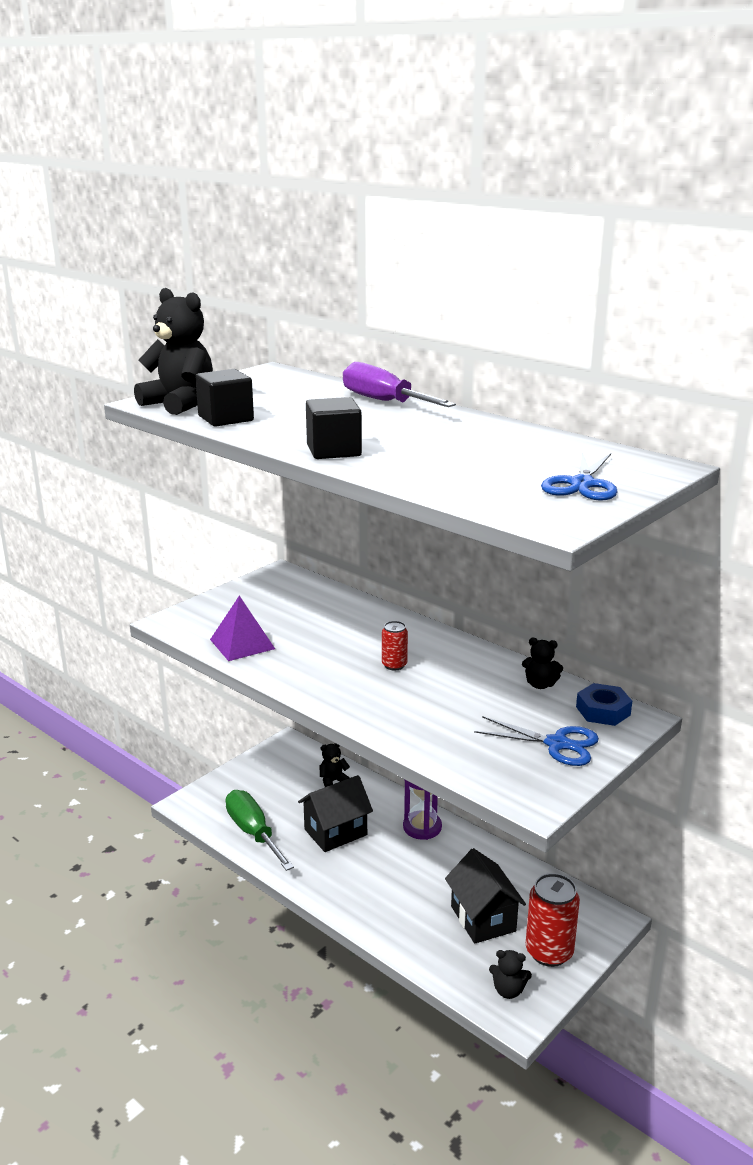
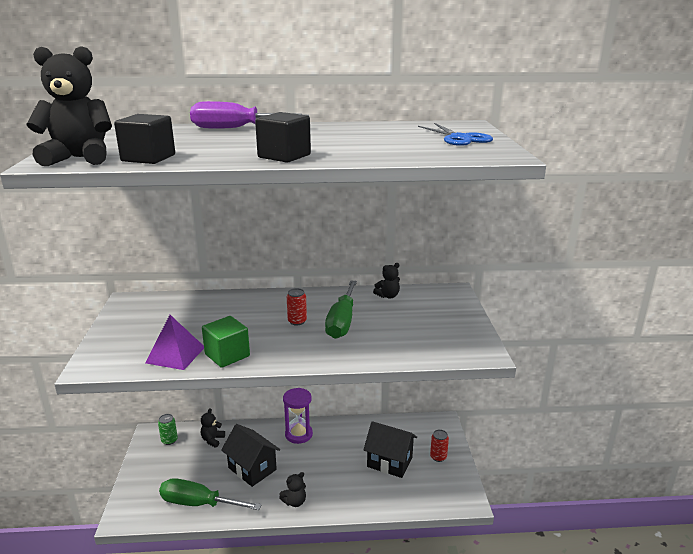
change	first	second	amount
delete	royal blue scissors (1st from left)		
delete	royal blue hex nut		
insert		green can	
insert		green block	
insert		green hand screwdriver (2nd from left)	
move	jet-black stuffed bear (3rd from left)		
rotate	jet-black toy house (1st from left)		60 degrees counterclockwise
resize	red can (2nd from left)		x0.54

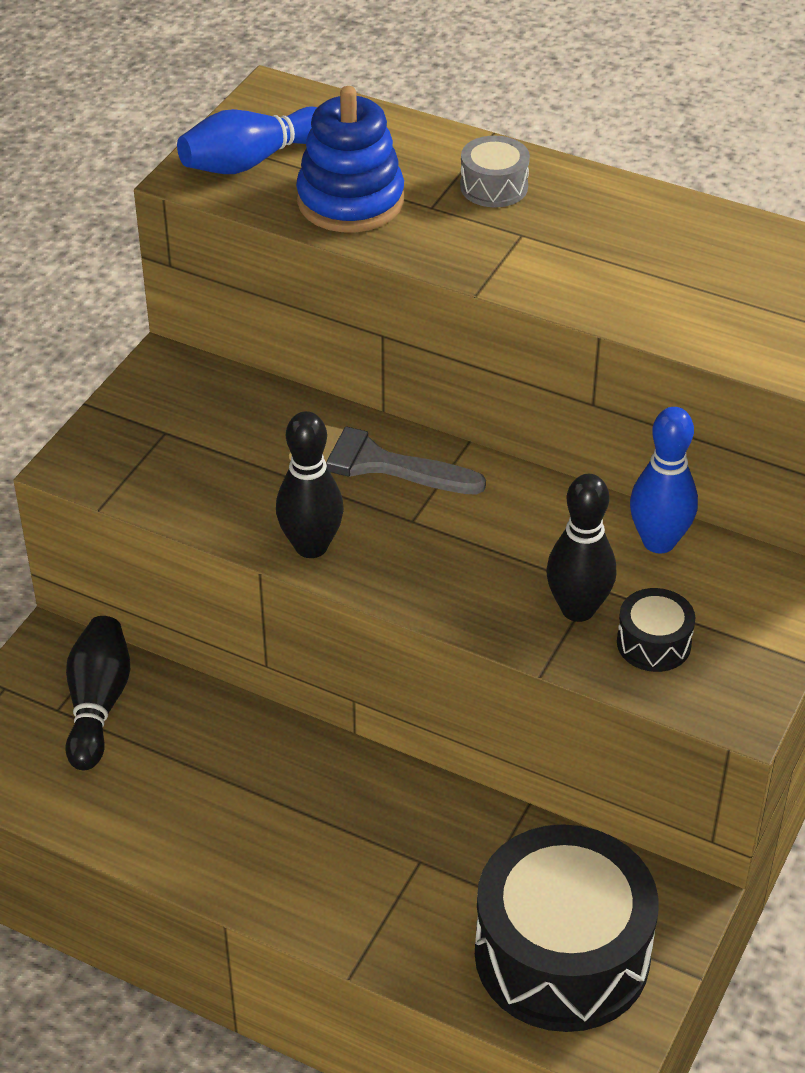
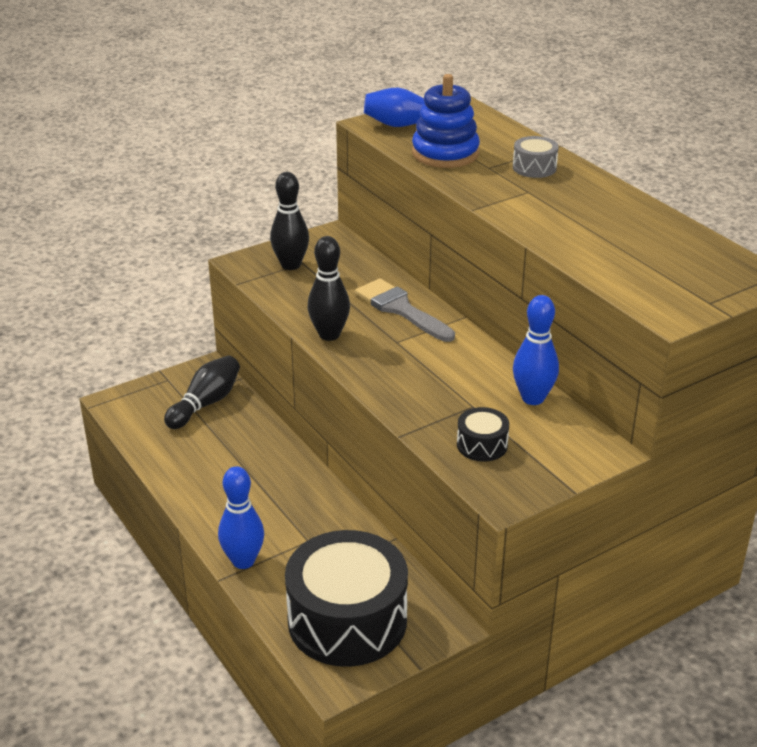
change	first	second	amount
insert		royal blue bowling pin (1st from left)	
move	jet-black bowling pin (3rd from left in the first image)	jet-black bowling pin (2nd from left)	

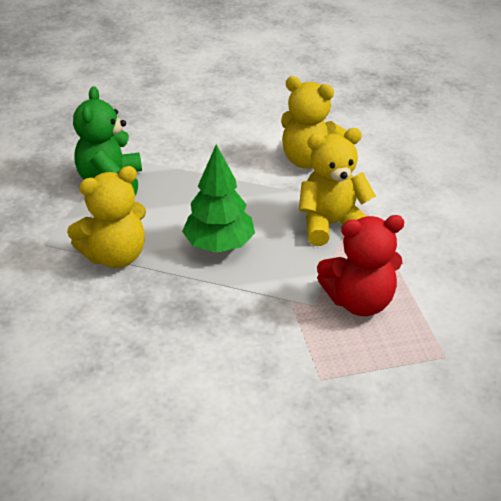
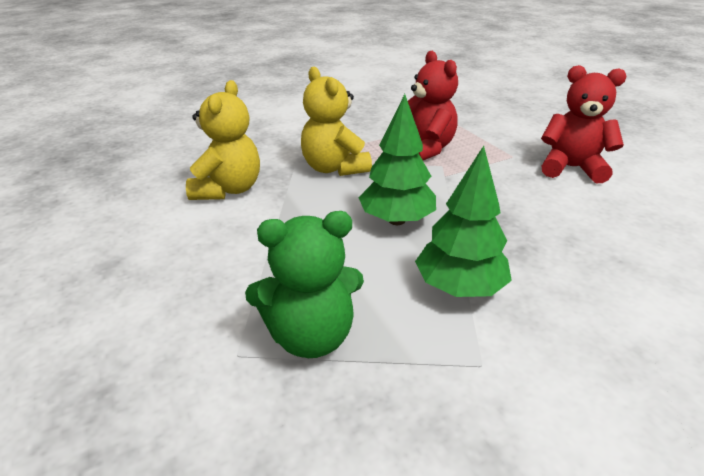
change	first	second	amount
insert		red stuffed bear (2nd from left)	
replace	bright yellow stuffed bear (1st from left)	green tree (2nd from left)	

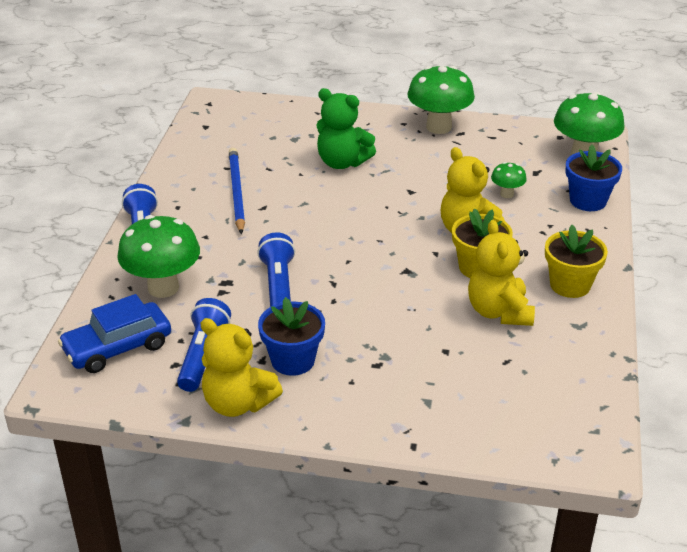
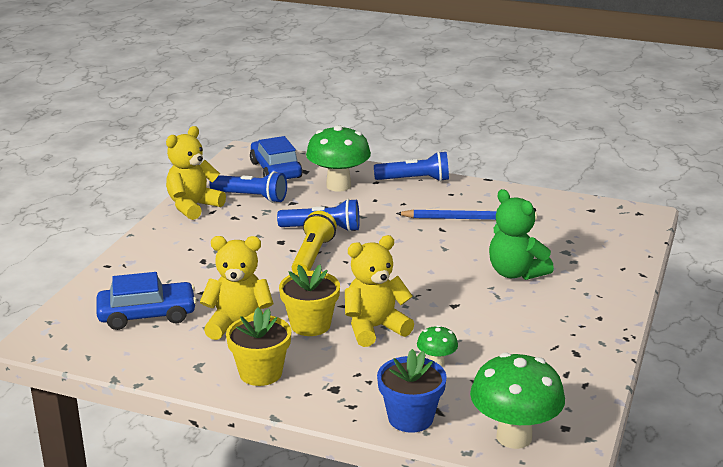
change	first	second	amount
delete	royal blue plant pot (1st from left)		
delete	green mushroom (2nd from left)		
insert		royal blue car (1st from left)	
insert		bright yellow flashlight	
rotate	green stuffed bear		75 degrees counterclockwise

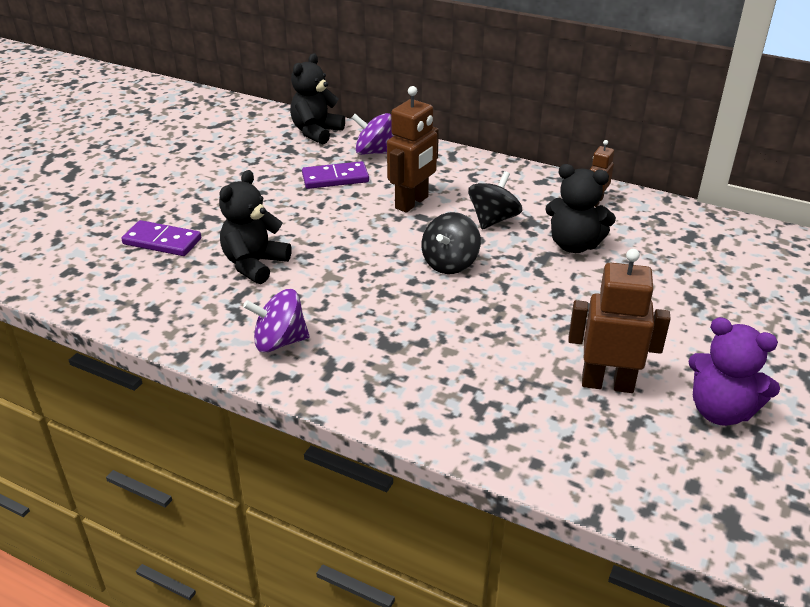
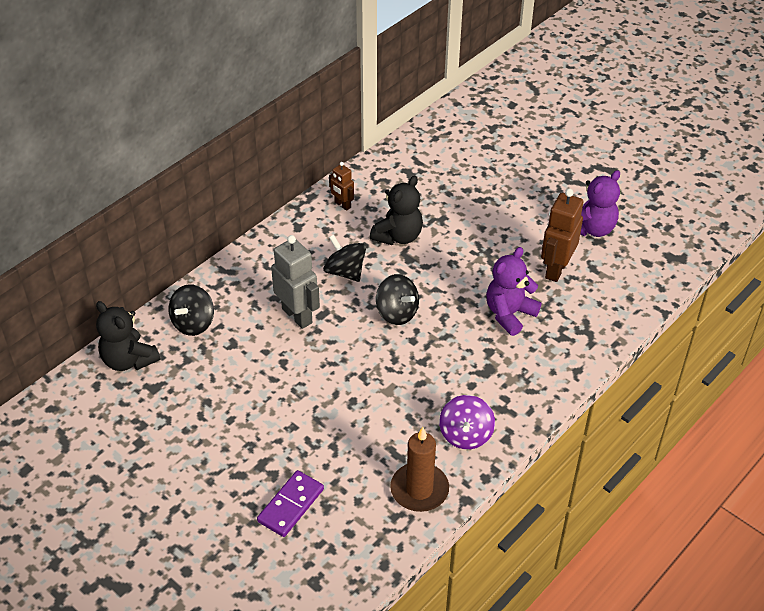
change	first	second	amount
delete	jet-black stuffed bear (1st from left)		
delete	royal purple domino tile (2nd from left)		
insert		brown wax candle	
insert		royal purple stuffed bear (1st from left)	
recolor	royal purple toy top (2nd from left)	jet-black toy top (1st from left)	
recolor	brown robot (1st from left)	grey robot	

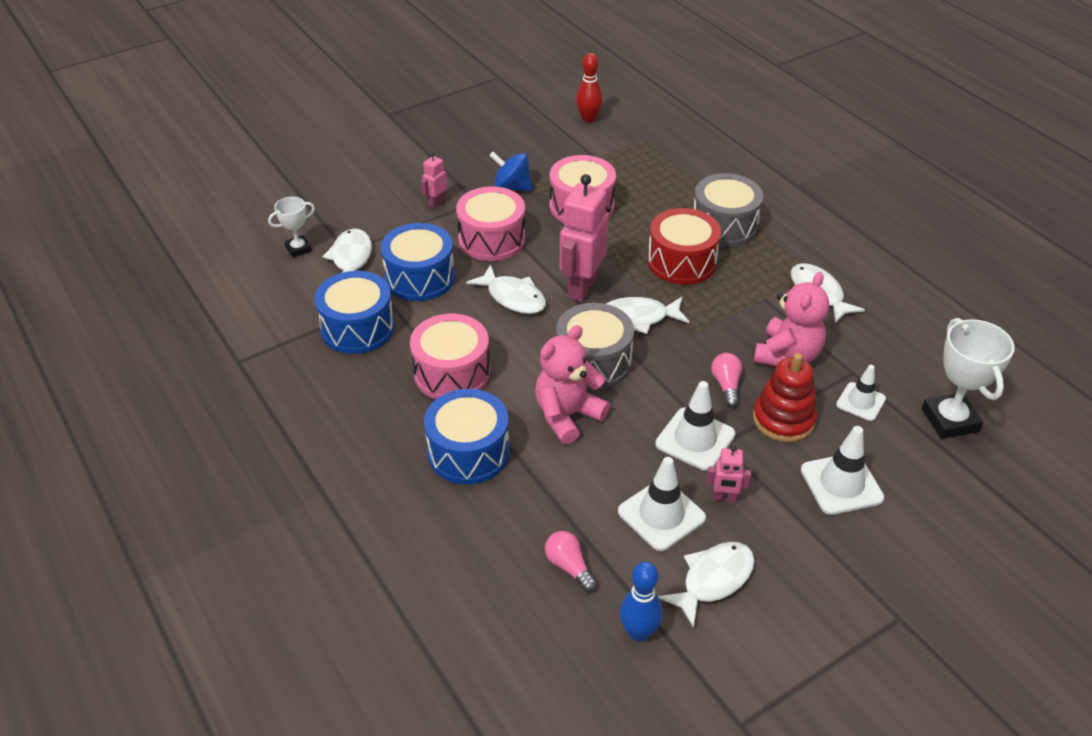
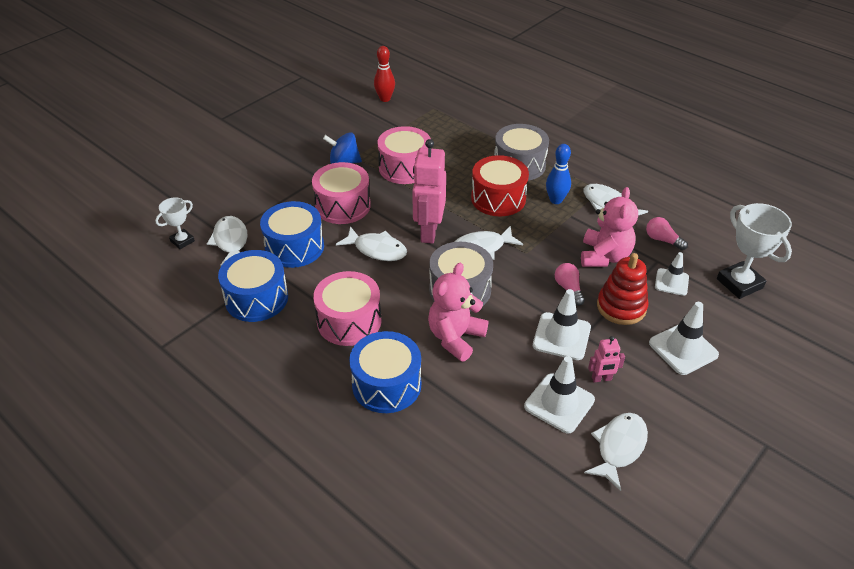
change	first	second	amount
delete	pink robot (1st from left)		
move	pink light bulb (1st from left in the first image)	pink light bulb (2nd from left)	
move	royal blue bowling pin		

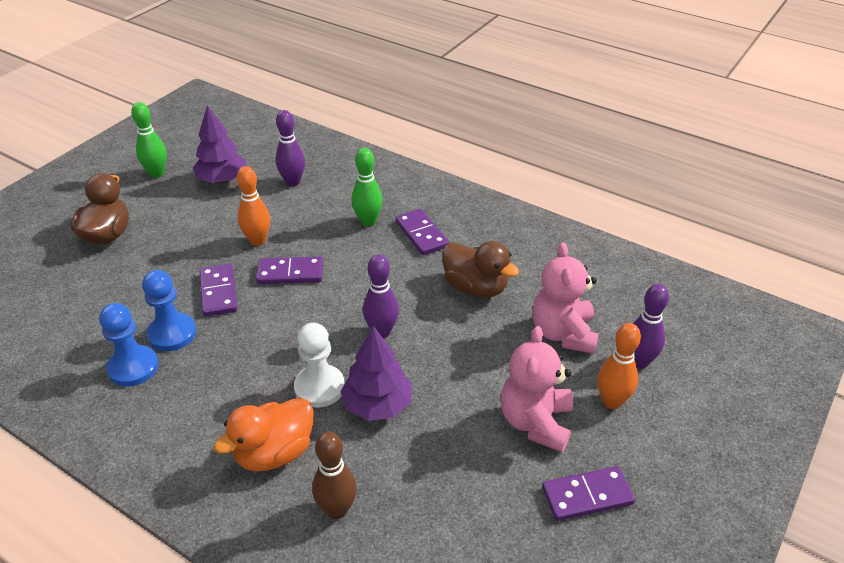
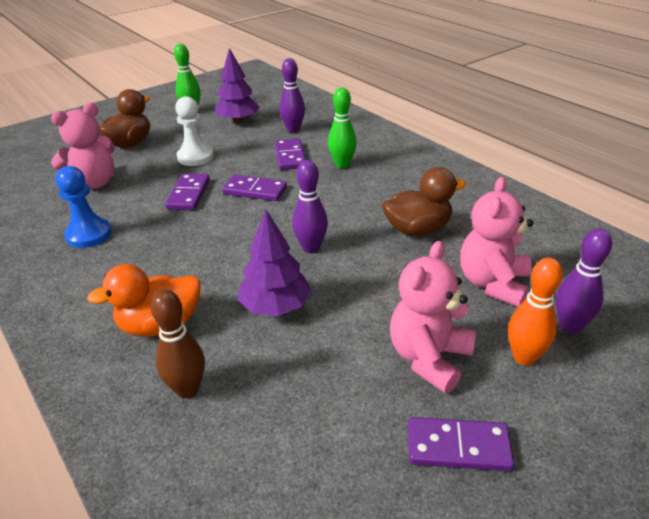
change	first	second	amount
delete	royal blue game pawn (2nd from left)		
delete	bright orange bowling pin (1st from left)		
insert		pink stuffed bear (1st from left)	
move	white game pawn		
move	royal purple domino tile (3rd from left)		
rotate	brown duck (2nd from left)		75 degrees counterclockwise

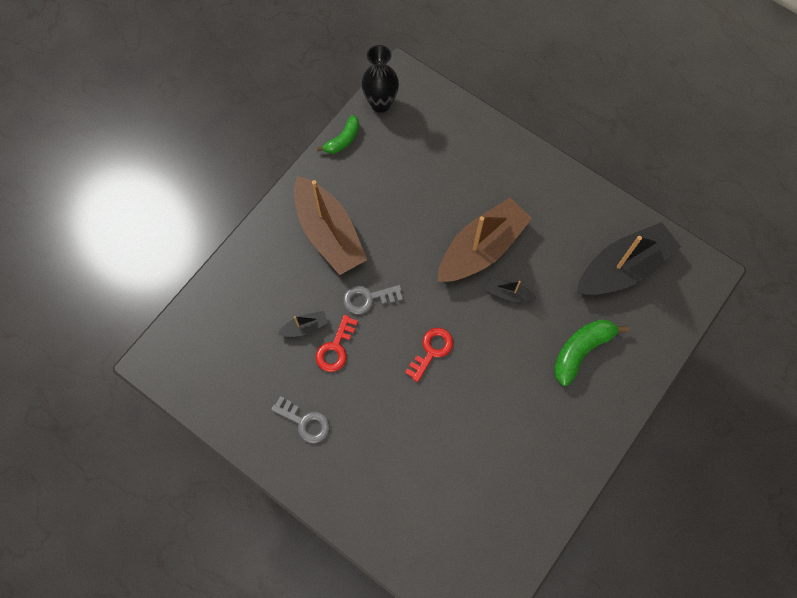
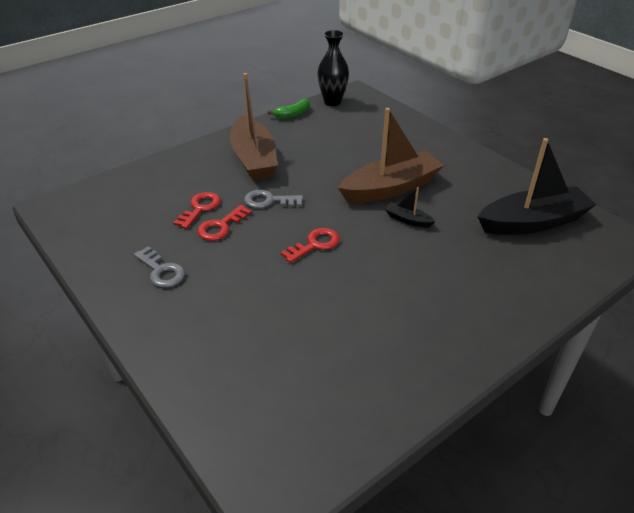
change	first	second	amount
delete	green toy banana (2nd from left)		
replace	jet-black sailboat (1st from left)	red latchkey (1st from left)	

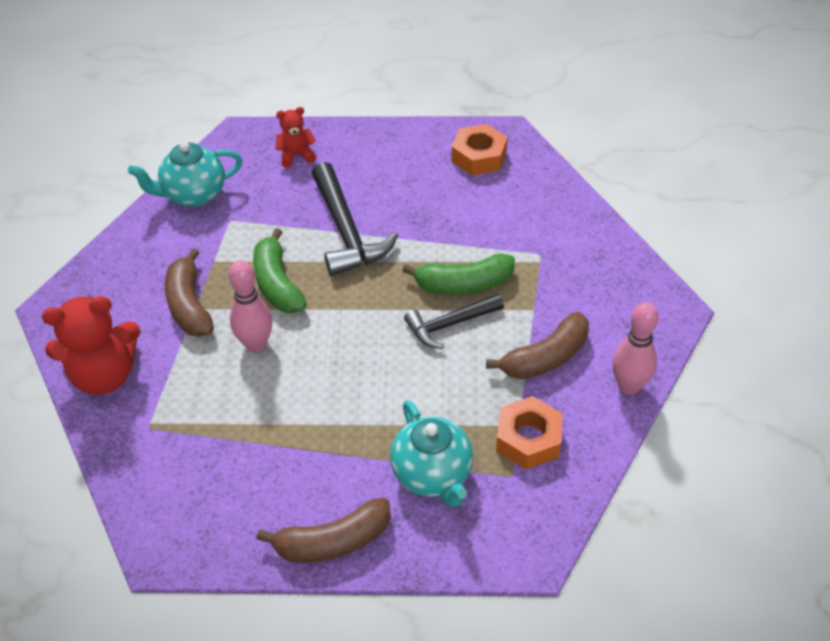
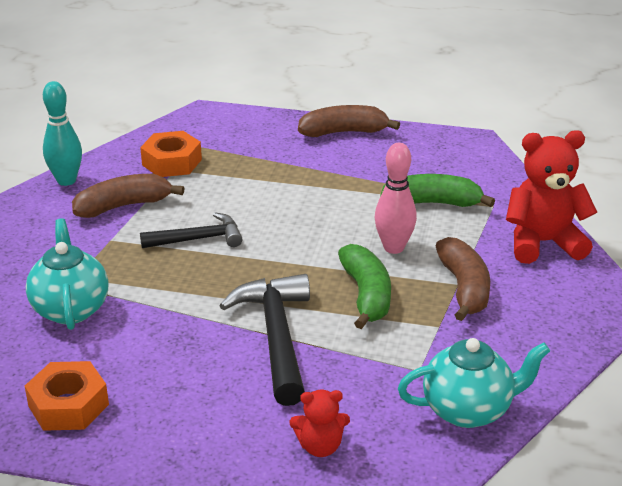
change	first	second	amount
move	teal tea pot (2nd from left in the first image)	teal tea pot (1st from left)	
move	green toy banana (2nd from left)		
recolor	pink bowling pin (2nd from left)	teal bowling pin	

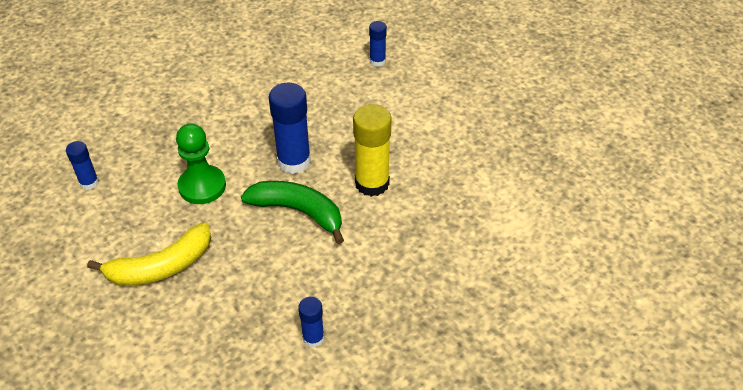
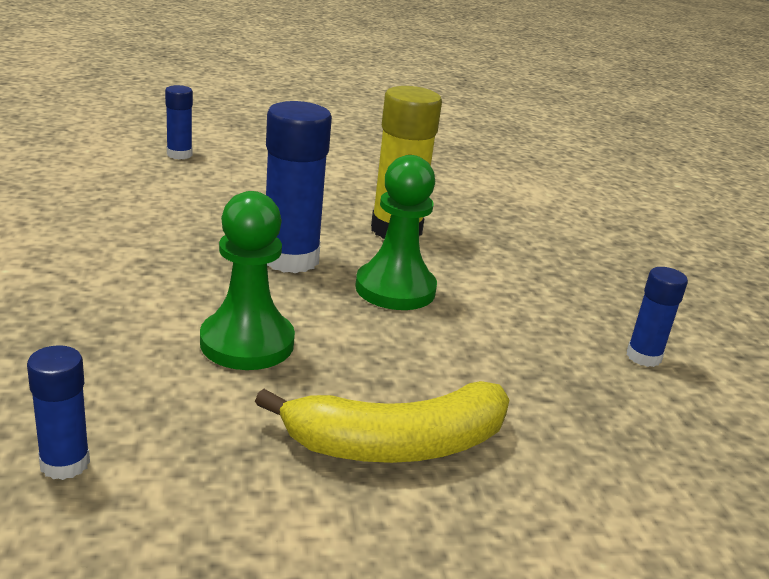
change	first	second	amount
replace	green toy banana	green game pawn (2nd from left)	
rotate	bright yellow toy banana		75 degrees clockwise

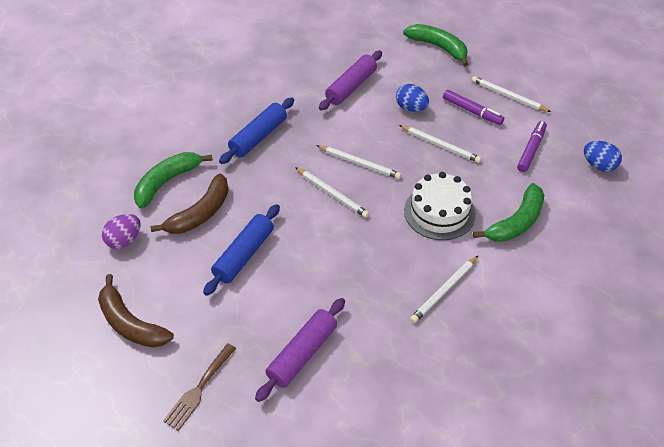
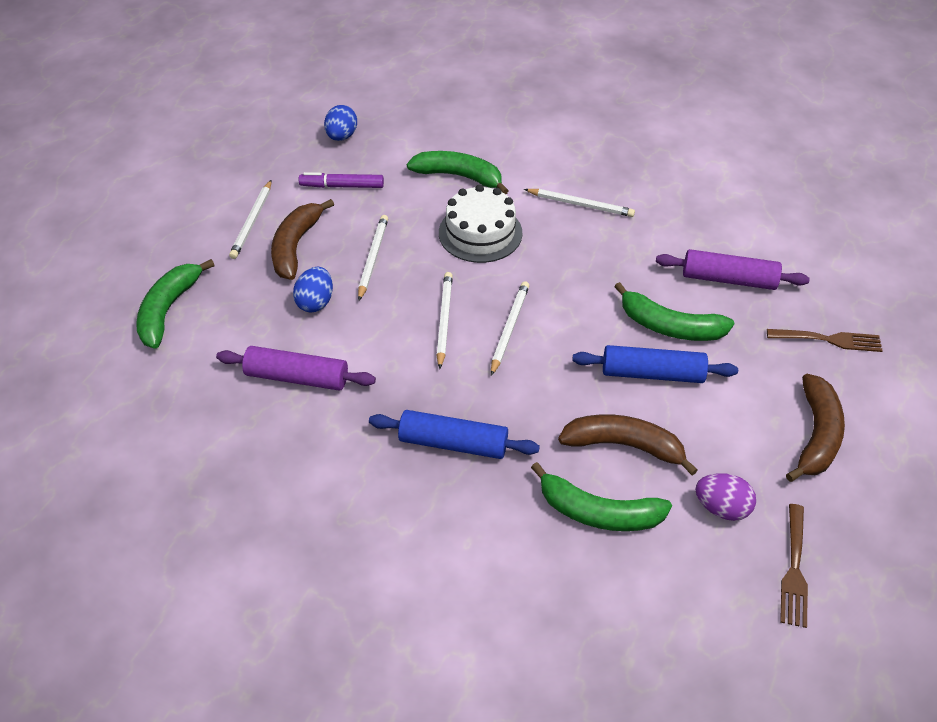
change	first	second	amount
insert		green toy banana (4th from left)	
insert		brown fork (1st from left)	
replace	royal purple felt pen (1st from left)	brown toy banana (1st from left)	

